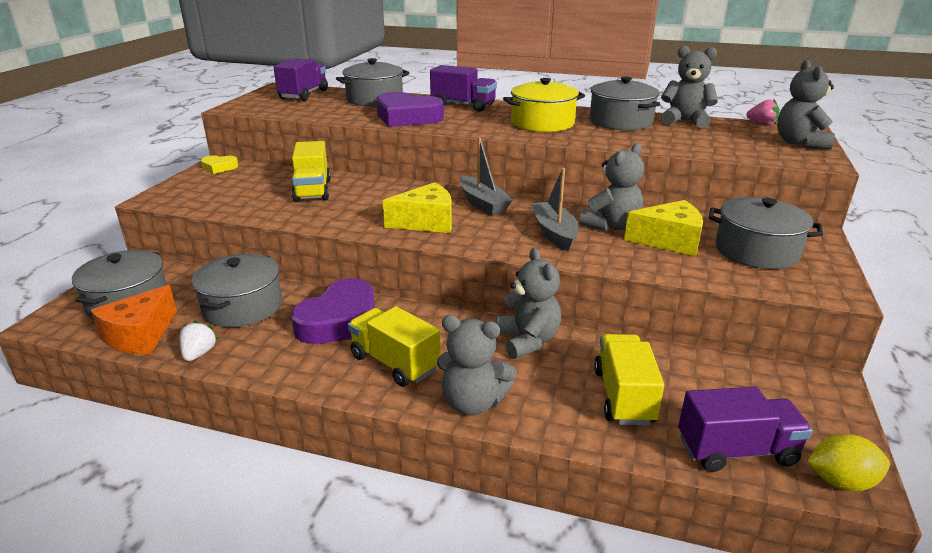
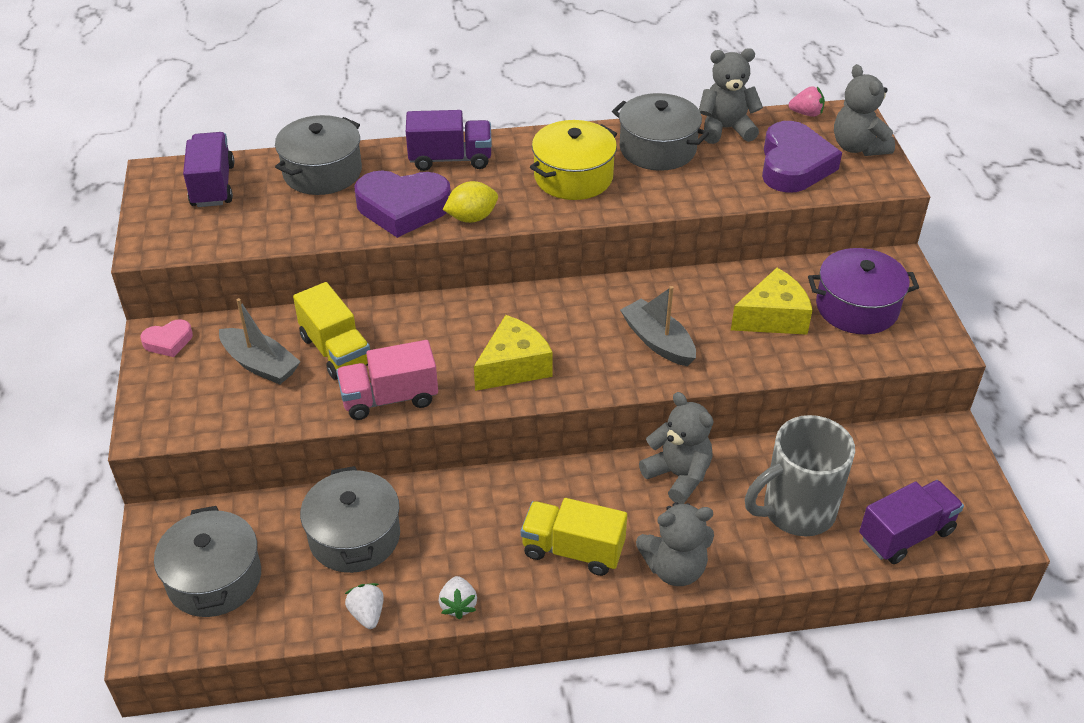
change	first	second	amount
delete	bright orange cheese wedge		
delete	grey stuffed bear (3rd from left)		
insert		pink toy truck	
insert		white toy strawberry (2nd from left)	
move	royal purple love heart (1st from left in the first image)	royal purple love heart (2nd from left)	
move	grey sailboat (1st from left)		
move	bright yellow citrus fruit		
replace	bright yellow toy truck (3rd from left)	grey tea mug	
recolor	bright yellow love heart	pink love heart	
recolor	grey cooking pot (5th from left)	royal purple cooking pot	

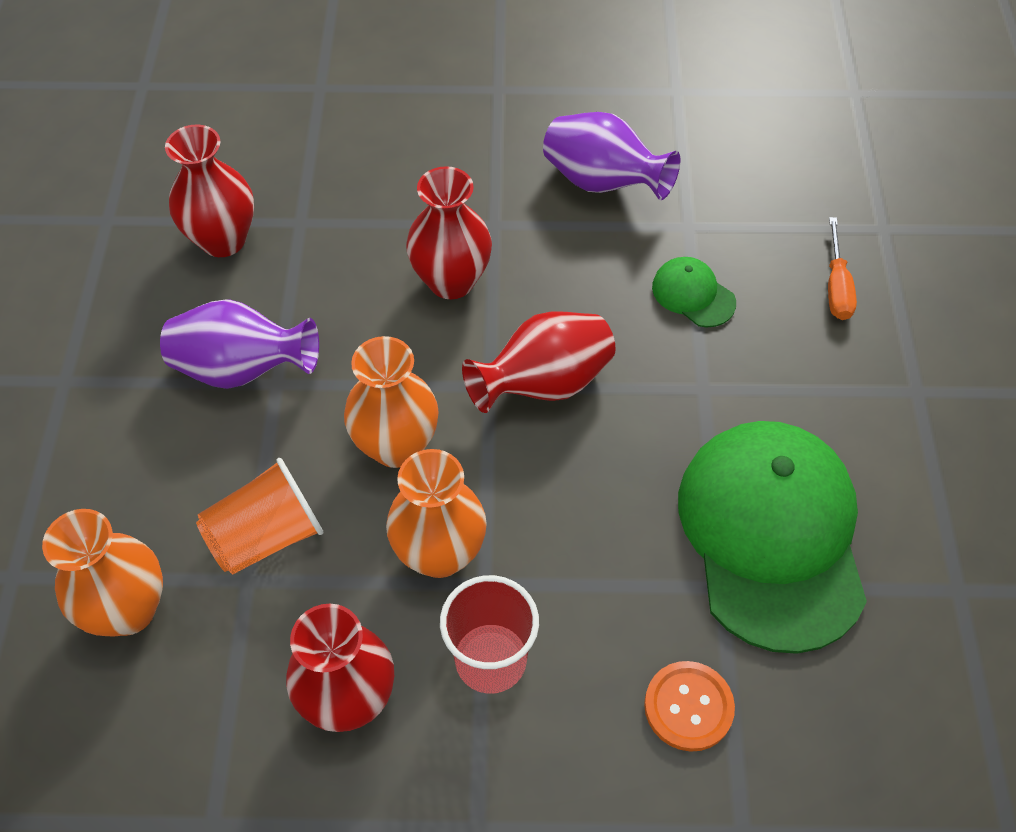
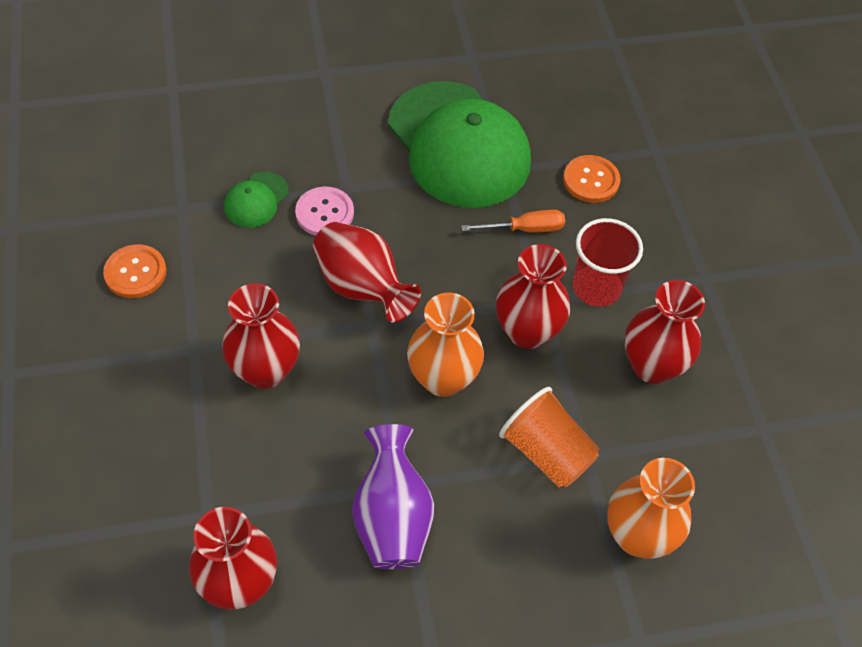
change	first	second	amount
insert		pink shirt button	
move	bright orange hand screwdriver		
replace	royal purple tall vase (2nd from left)	bright orange shirt button (1st from left)	
recolor	bright orange tall vase (3rd from left)	red tall vase (4th from left)	
rotate	green peaked cap (2nd from left)		105 degrees counterclockwise

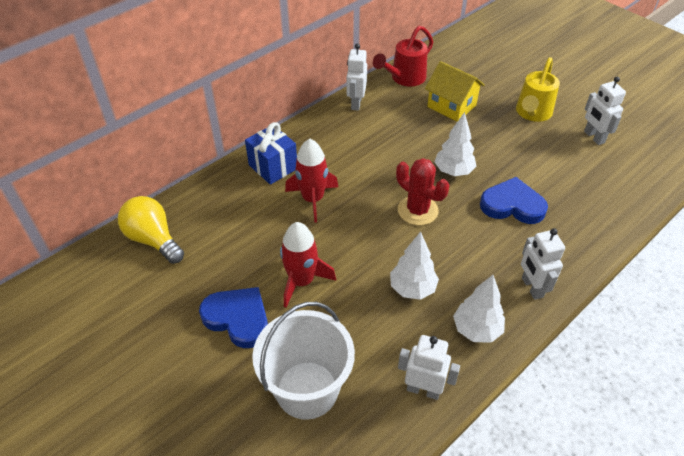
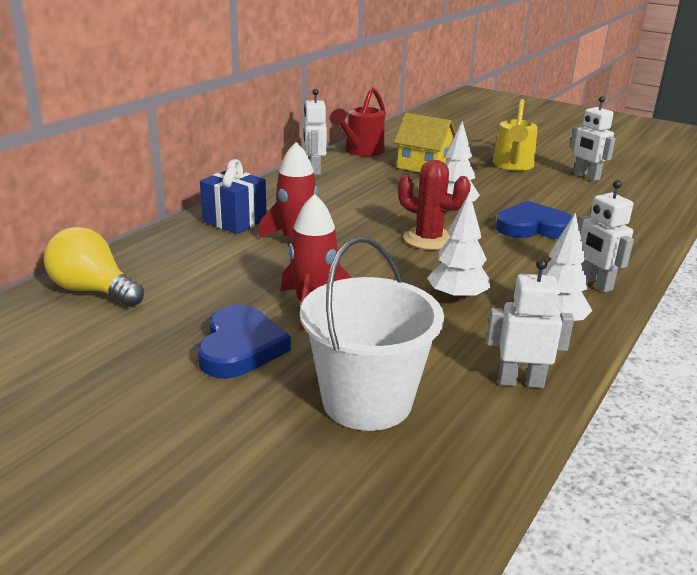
change	first	second	amount
rotate	royal blue love heart (1st from left)		75 degrees clockwise

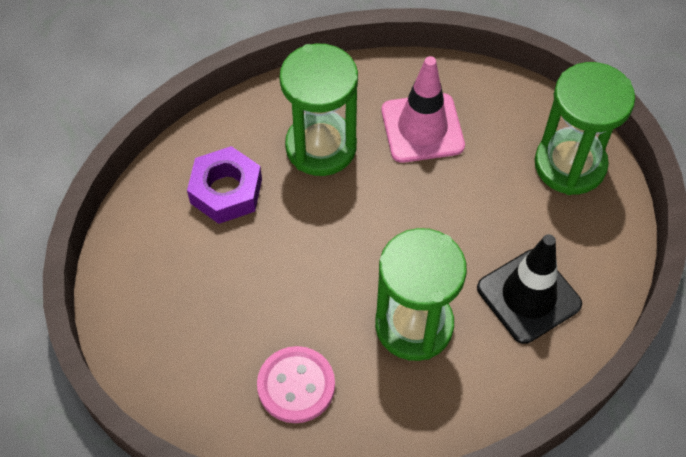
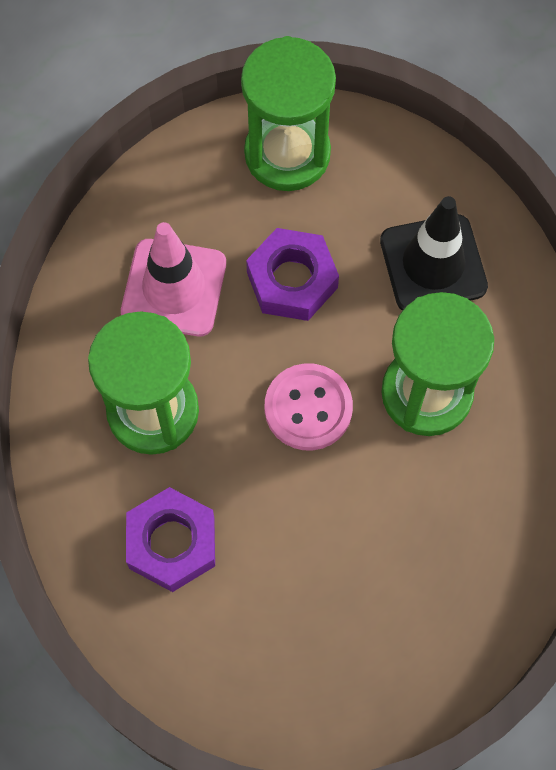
change	first	second	amount
insert		royal purple hex nut (2nd from left)	
move	pink shirt button		

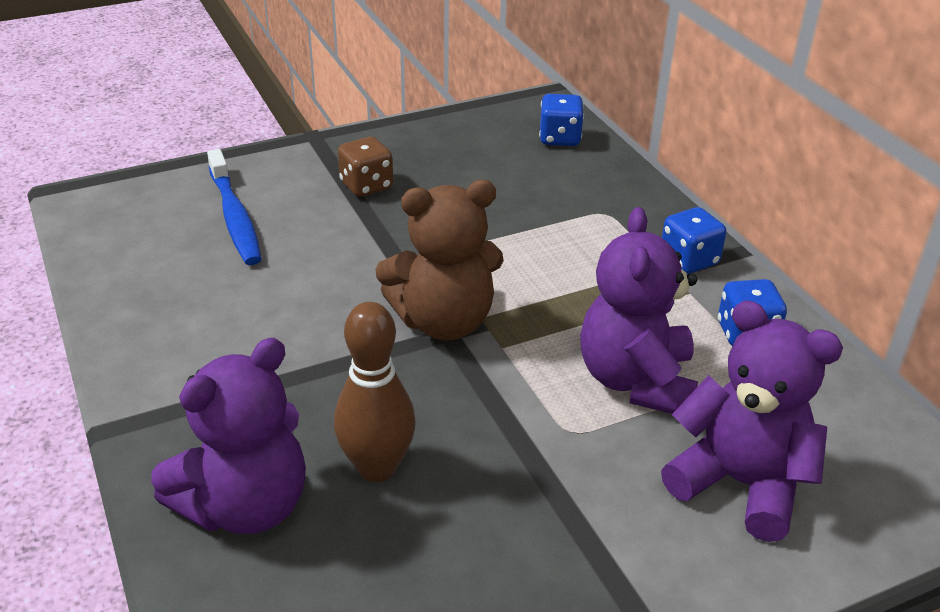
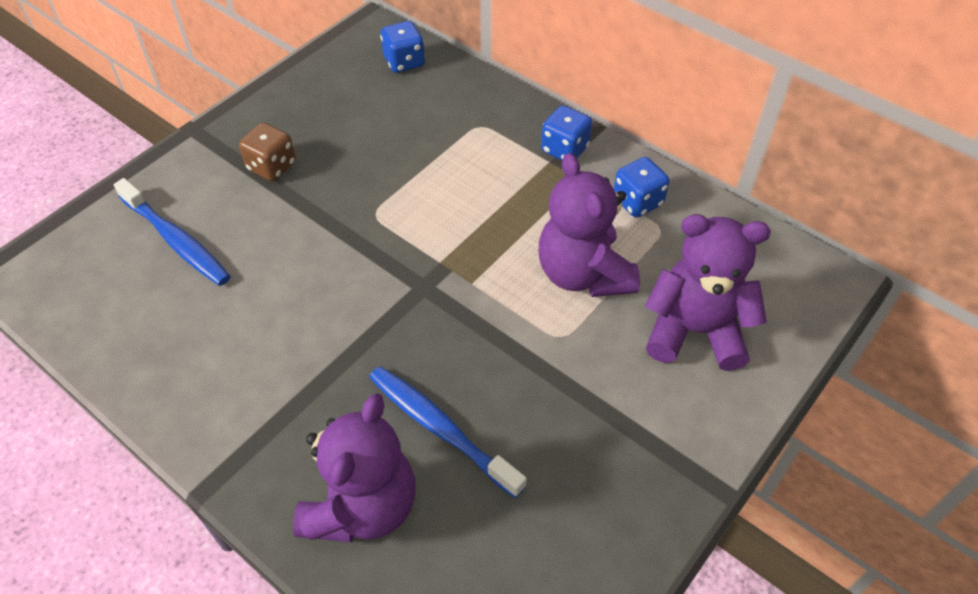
change	first	second	amount
delete	brown stuffed bear		
replace	brown bowling pin	royal blue toothbrush (2nd from left)	

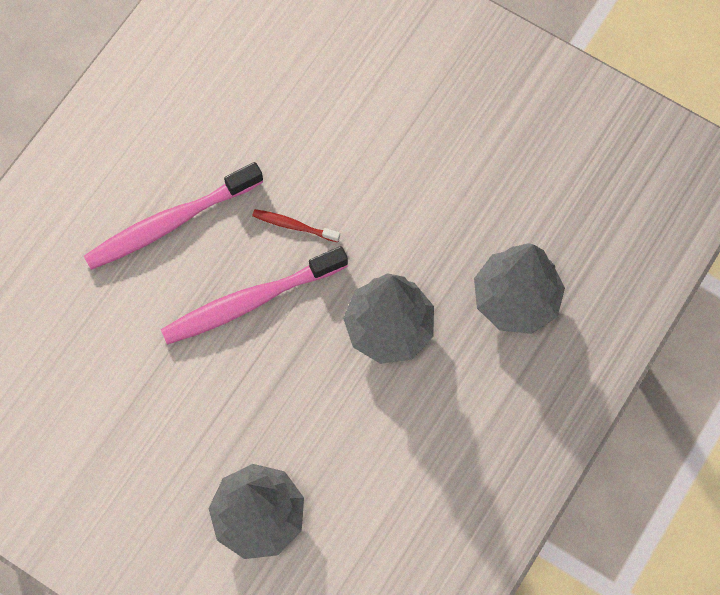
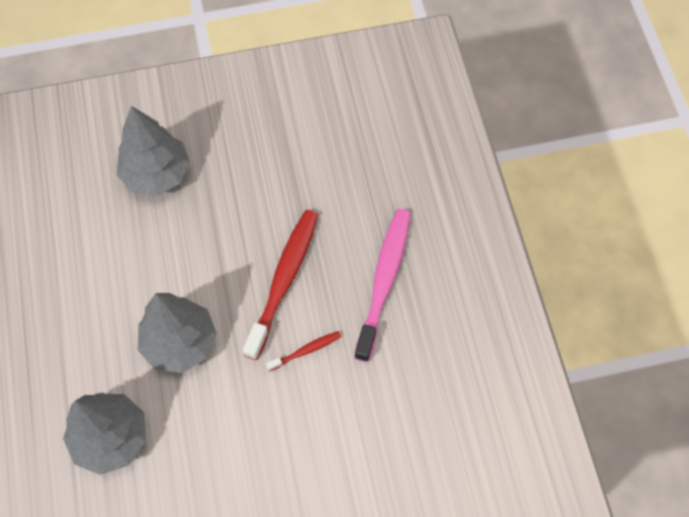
change	first	second	amount
recolor	pink toothbrush (2nd from left)	red toothbrush (1st from left)	

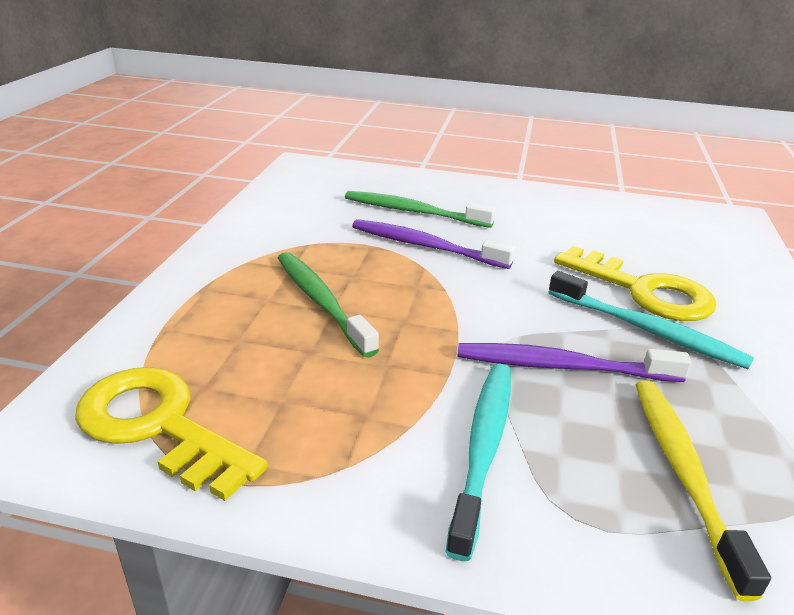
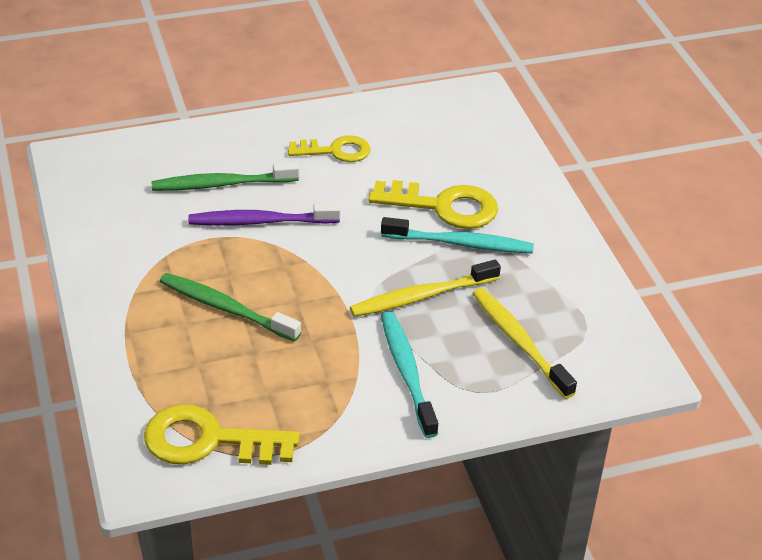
change	first	second	amount
insert		bright yellow latchkey (2nd from left)	
recolor	royal purple toothbrush (2nd from left)	bright yellow toothbrush (1st from left)	

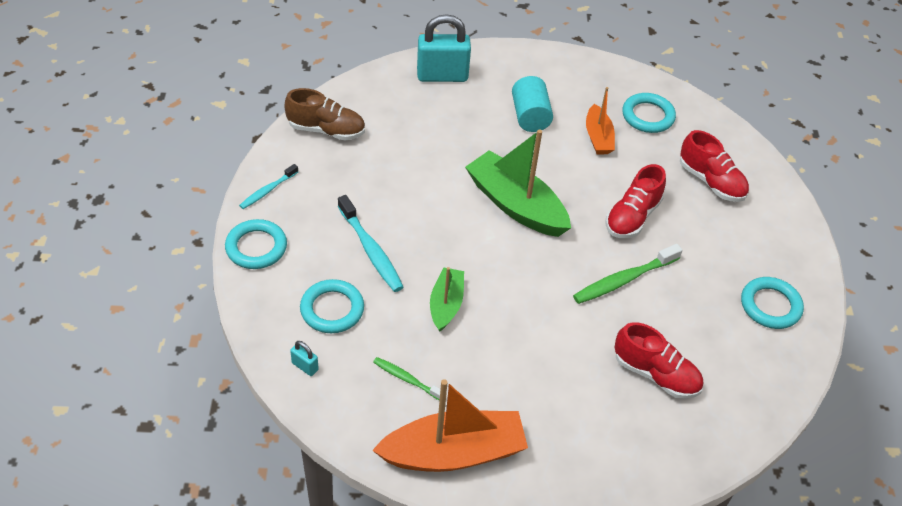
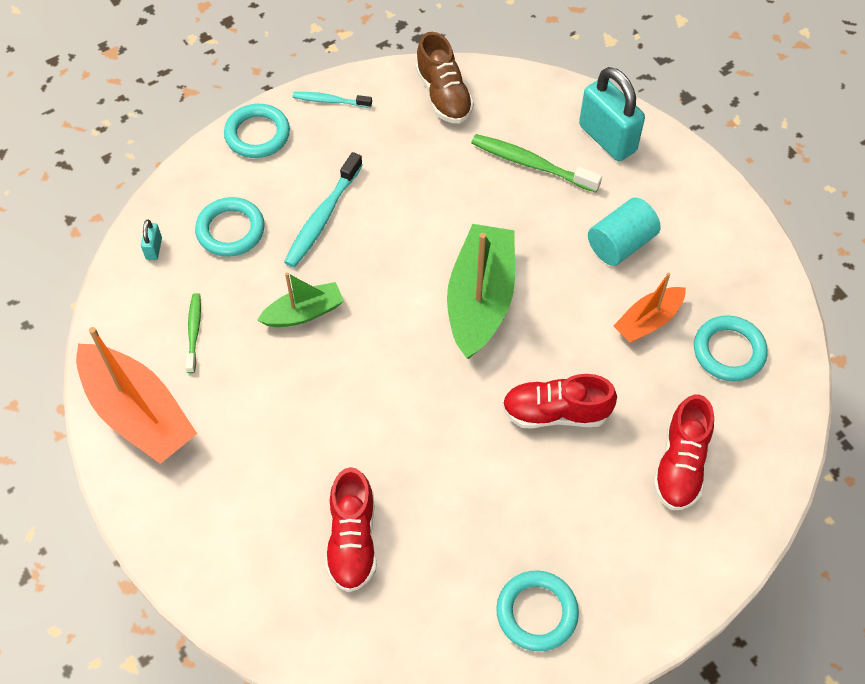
change	first	second	amount
move	green toothbrush (2nd from left)		

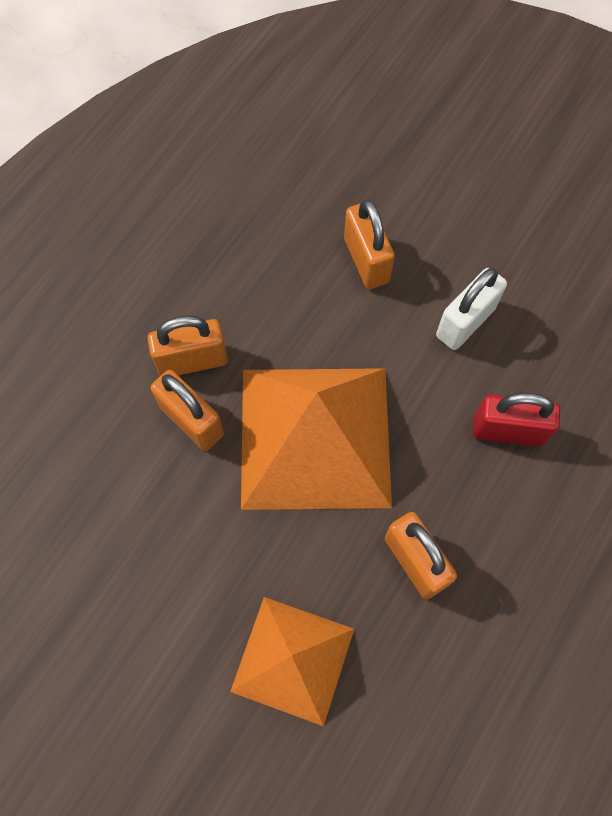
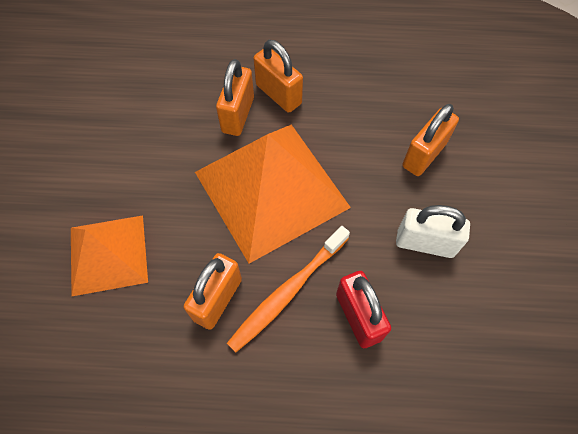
change	first	second	amount
insert		bright orange toothbrush	

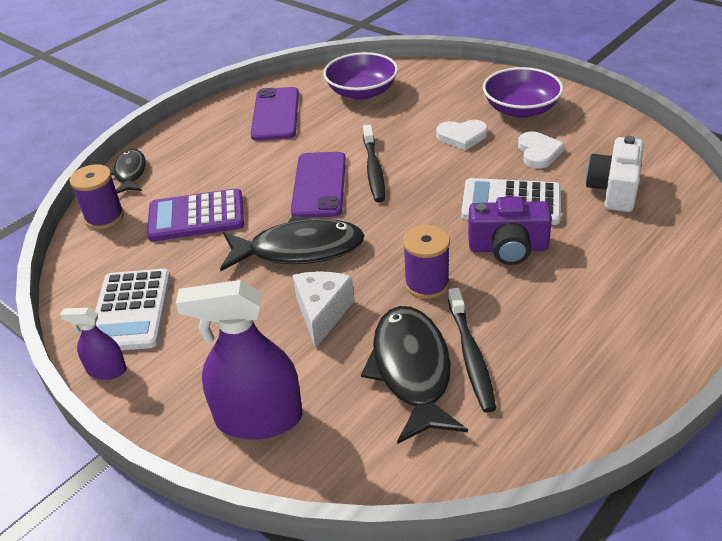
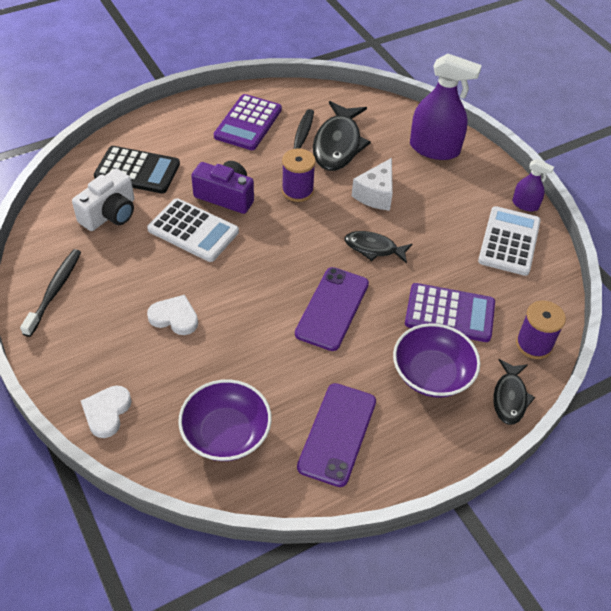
change	first	second	amount
insert		jet-black calculator	
insert		royal purple calculator (1st from left)	
move	jet-black toothbrush (1st from left)		
move	royal purple serving bowl (2nd from left)		
move	white love heart (2nd from left in the first image)	white love heart (1st from left)	
resize	jet-black fish (2nd from left)		x0.58

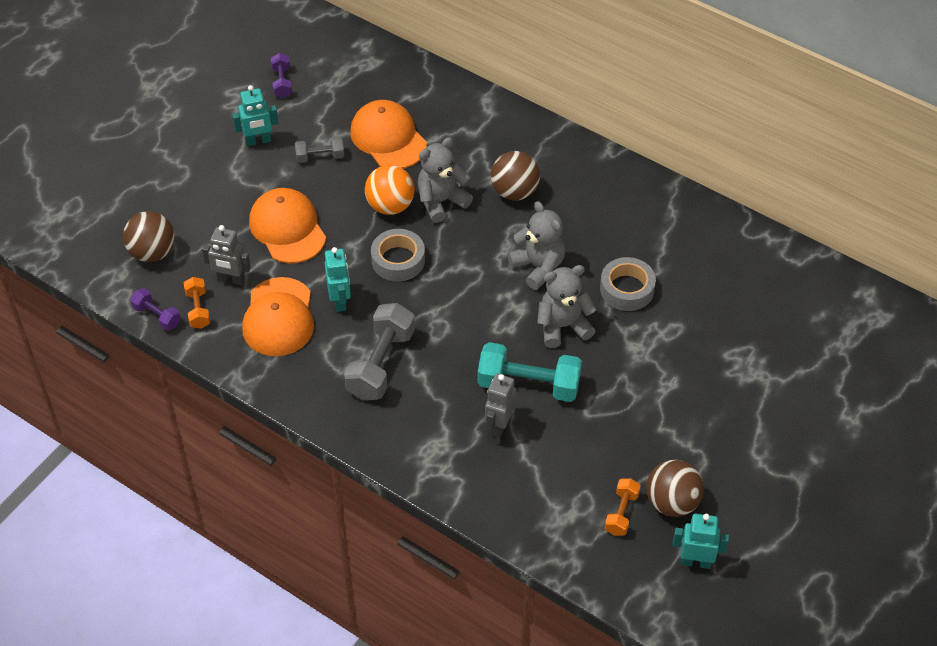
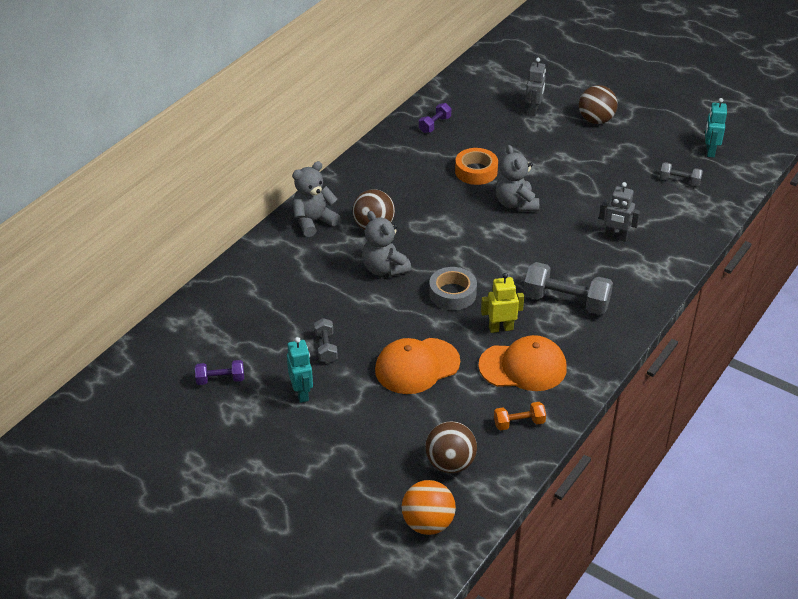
change	first	second	amount
delete	bright orange peaked cap (3rd from left)		
delete	teal free weight		
move	royal purple free weight (1st from left in the first image)	royal purple free weight (2nd from left)	
move	grey robot (1st from left)		
move	bright orange ball		
move	grey stuffed bear (2nd from left in the first image)	grey stuffed bear (1st from left)	
move	brown ball (3rd from left)		
recolor	teal robot (2nd from left)	bright yellow robot	
recolor	grey roll of tape (2nd from left)	bright orange roll of tape	
recolor	bright orange free weight (2nd from left)	grey free weight (3rd from left)	

